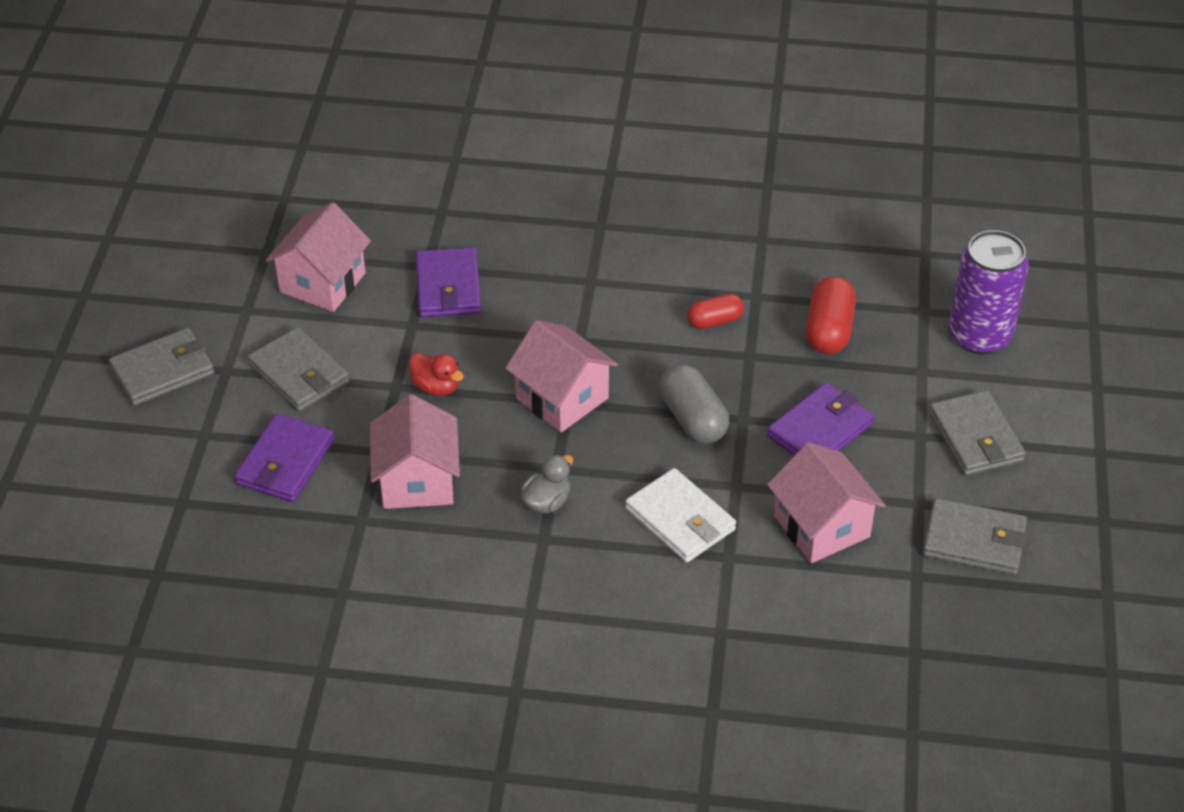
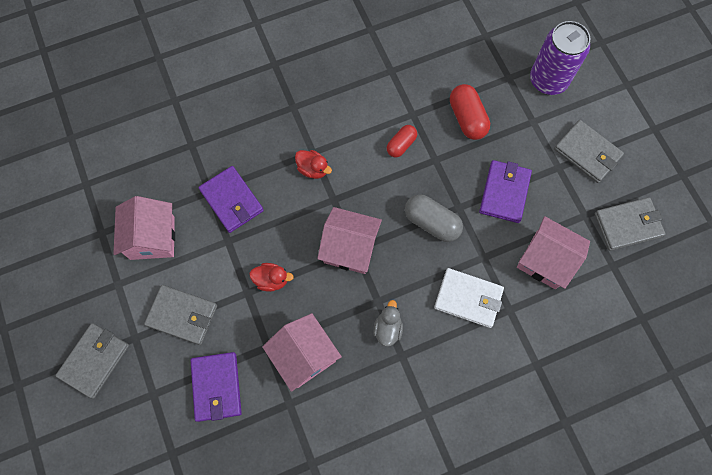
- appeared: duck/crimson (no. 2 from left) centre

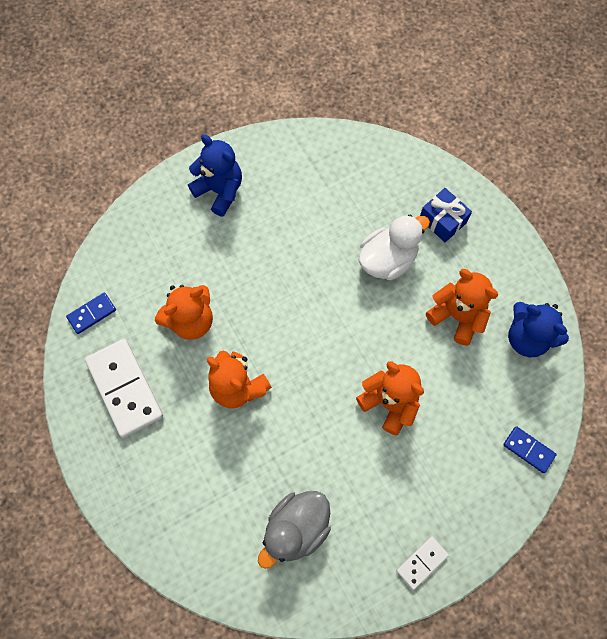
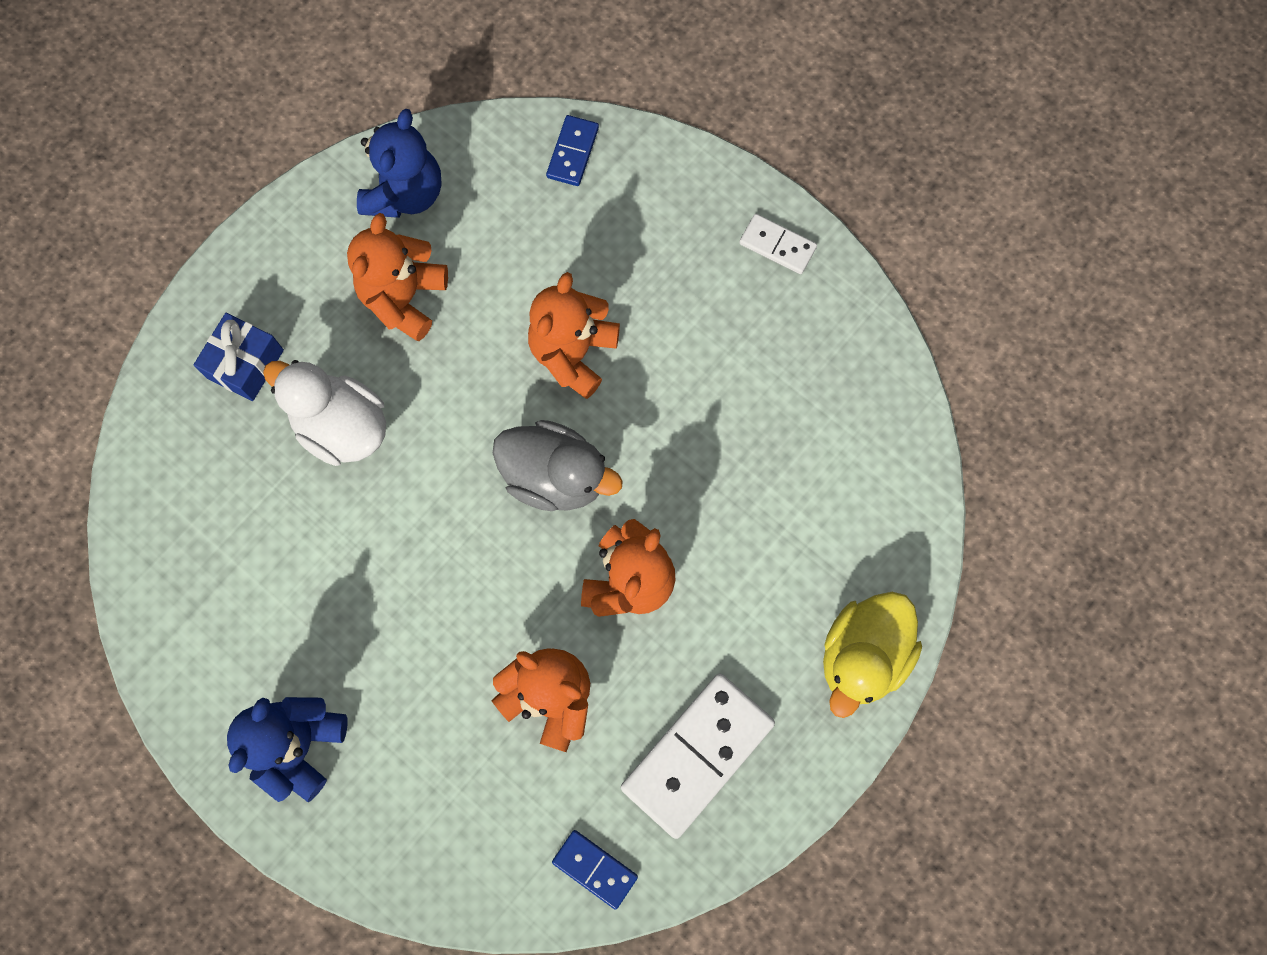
- relocated: duck/gray bottom centre to centre
- appeared: duck/yellow bottom right

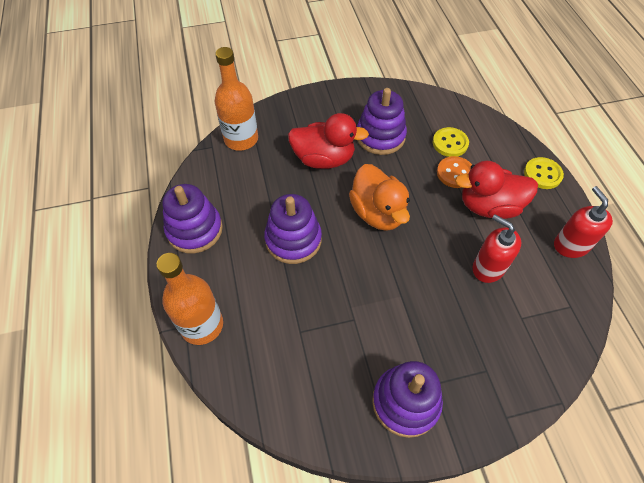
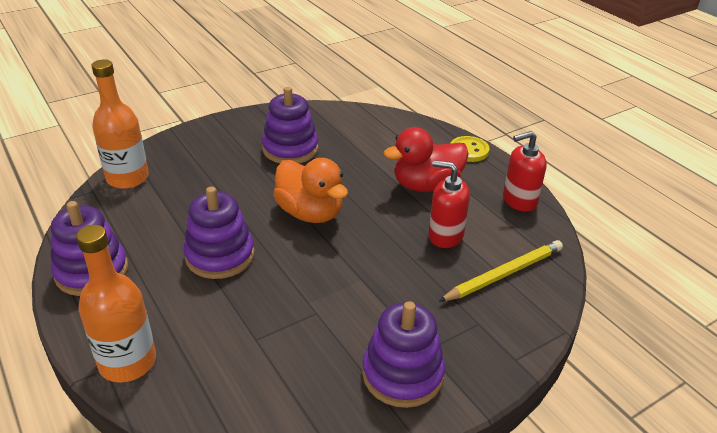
- missing: duck/crimson (no. 1 from left) top centre
- missing: sewing button/yellow (no. 1 from left) top right
- missing: sewing button/bright orange middle right
- spun: soap dispenser/crimson (no. 2 from left) middle right = middle right 75 degrees counterclockwise
- appeared: lead pencil/yellow middle right

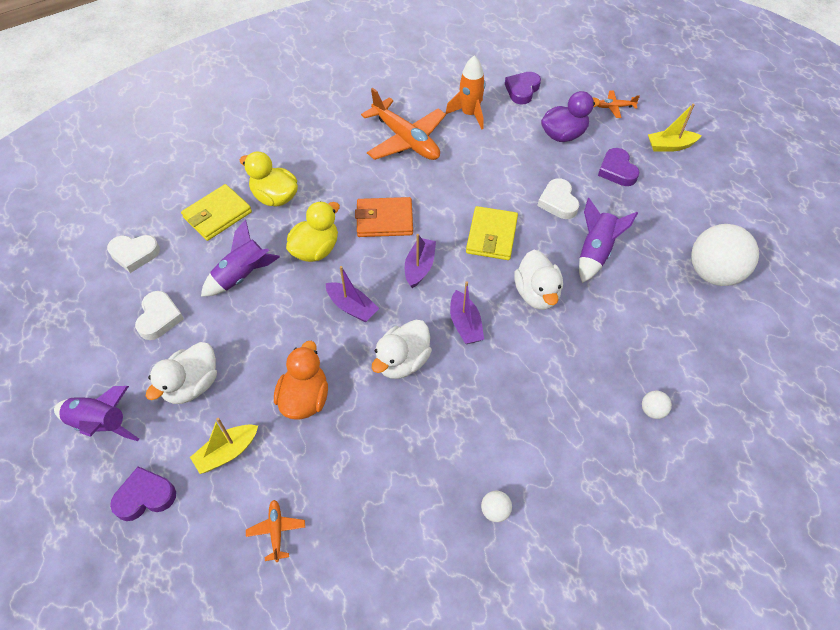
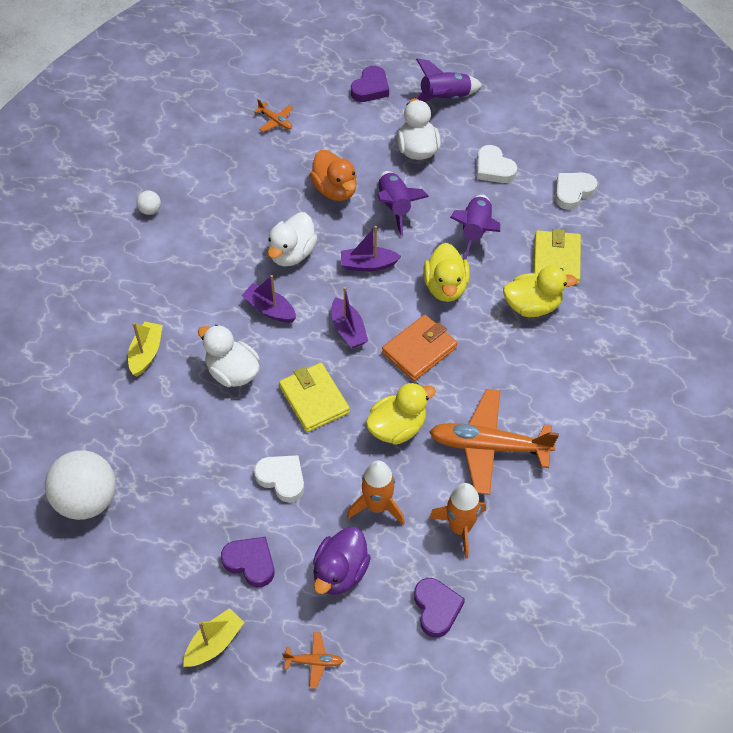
- spun: plane/bright orange (no. 3 from left in the first image) top right = bottom centre 45 degrees clockwise
- relocated: toy rocket/violet (no. 3 from left in the first image) middle right to toy rocket/violet (no. 1 from left) top centre
- spun: duck/pure white (no. 2 from left) centre = top centre 150 degrees counterclockwise
- missing: sphere/pure white (no. 2 from left) middle right
- relocated: boat/yellow (no. 1 from left) bottom left to middle left
- appeared: duck/yellow (no. 1 from left) centre
- appeared: toy rocket/bright orange (no. 1 from left) bottom centre

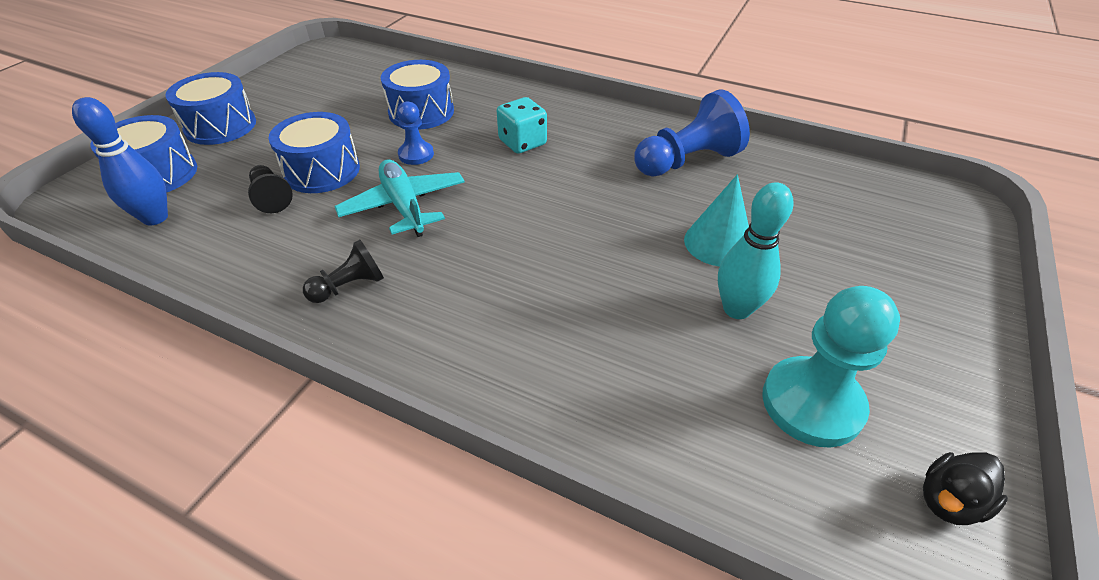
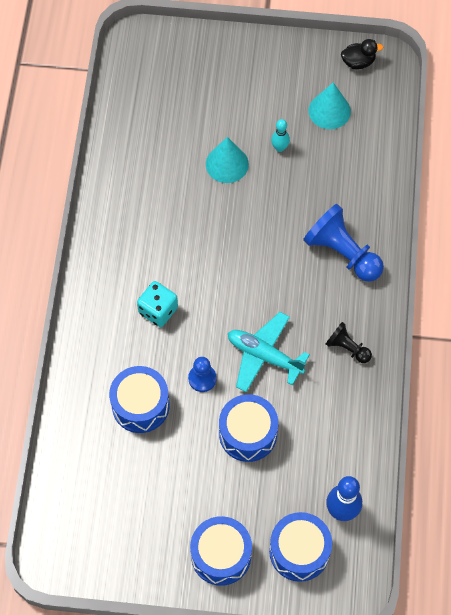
- relocated: pawn/blue (no. 2 from left) top centre to middle right
- spun: plane/teal centre = centre 75 degrees clockwise
- missing: pawn/ebony (no. 1 from left) top left
- size: skittle/teal middle right = top centre x0.59
- exchanged: pawn/teal middle right to cone shape/teal (no. 2 from left) top right
- spun: duck/ebony bottom right = top right 45 degrees counterclockwise

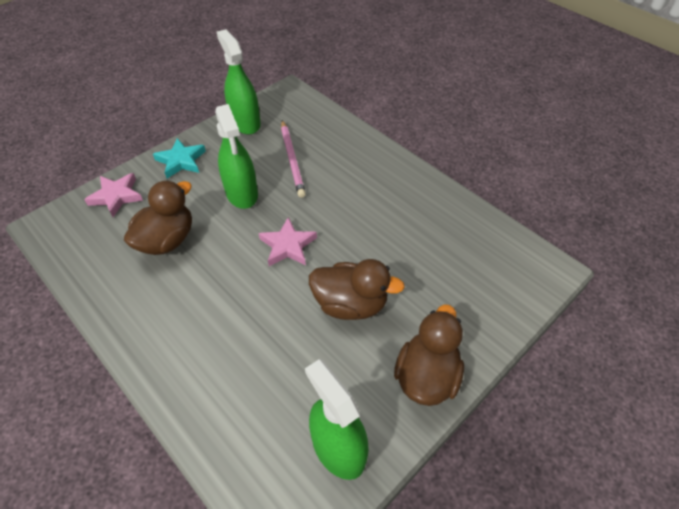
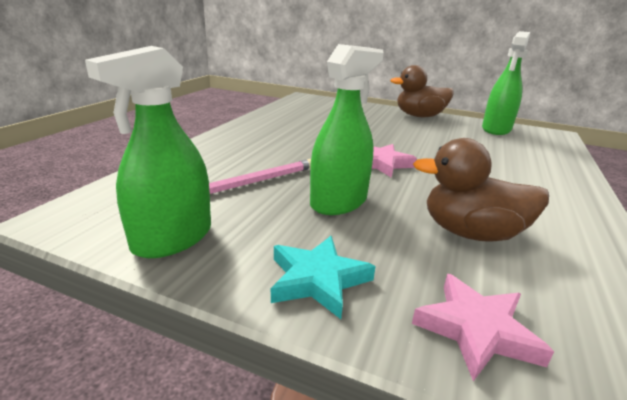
- missing: duck/russet (no. 2 from left) centre

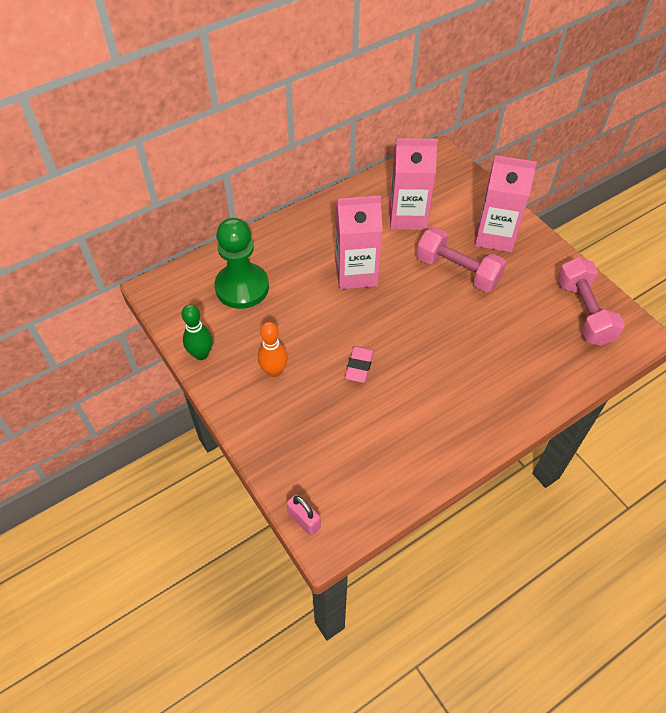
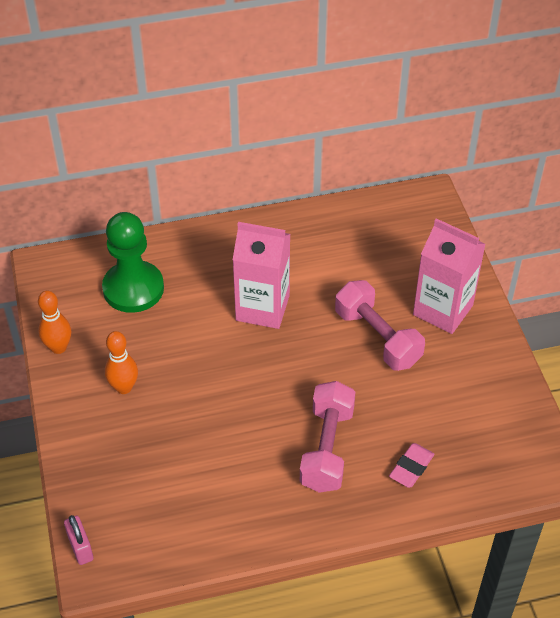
- missing: milk carton/rosy (no. 2 from left) top centre
- relocated: hand weight/rosy (no. 2 from left in the first image) middle right to hand weight/rosy (no. 1 from left) bottom centre
- colour: skittle/emerald middle left to skittle/bright orange (no. 1 from left) middle left
- relocated: pencil eraser/rosy centre to bottom right

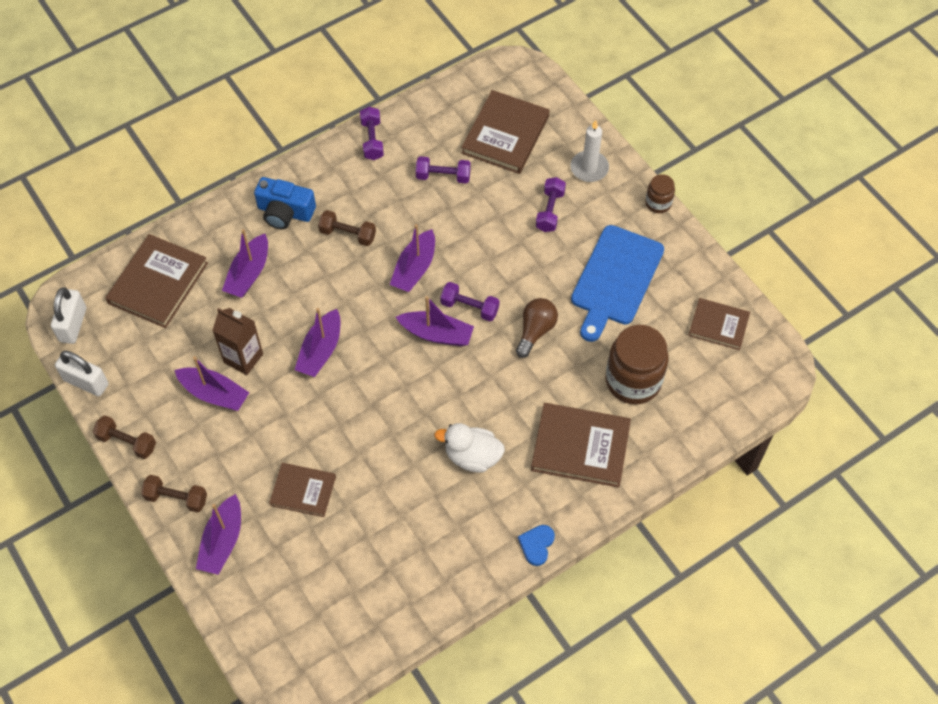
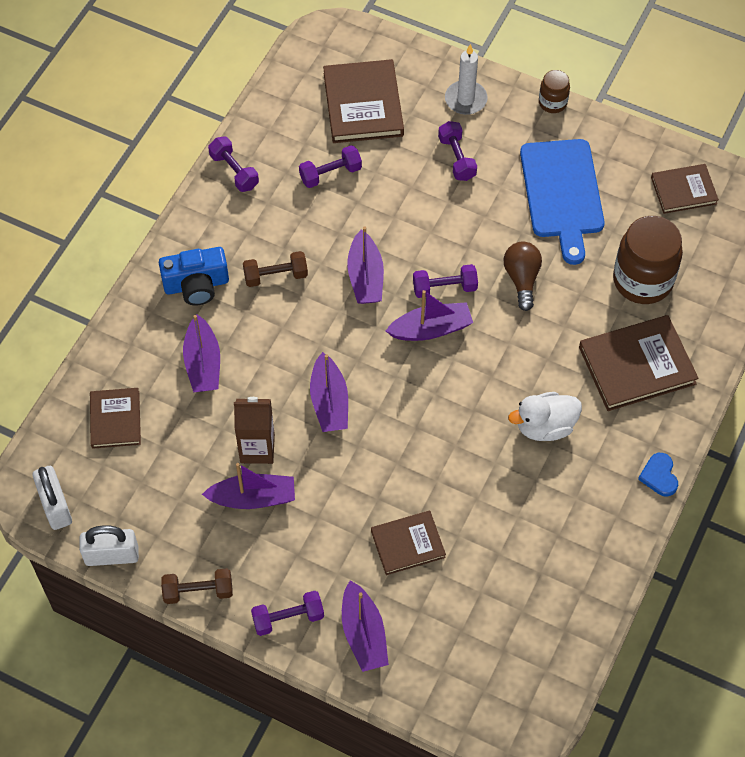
- size: hardback/russet (no. 1 from left) middle left = middle left x0.62
- colour: hand weight/russet (no. 2 from left) bottom left to hand weight/violet (no. 2 from left) bottom centre

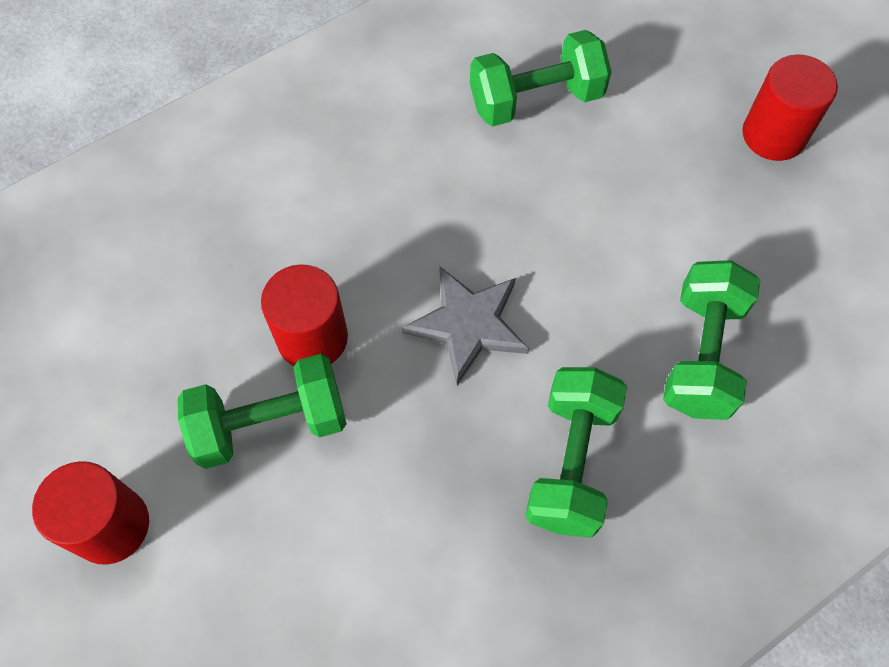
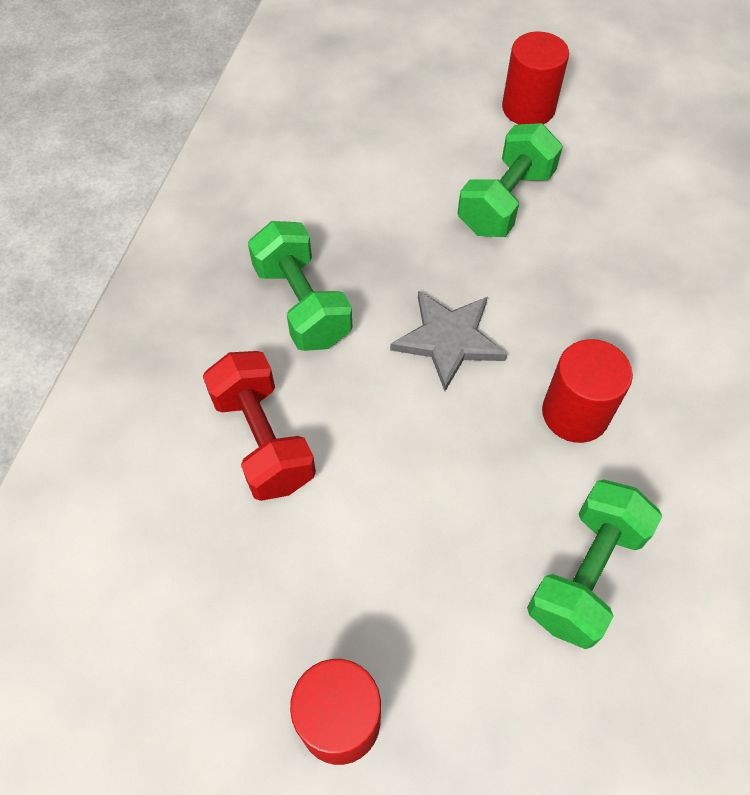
- colour: hand weight/emerald (no. 4 from left) middle right to hand weight/crimson centre
- relocated: solid cylinder/crimson (no. 2 from left in the first image) centre to solid cylinder/crimson (no. 3 from left) middle right

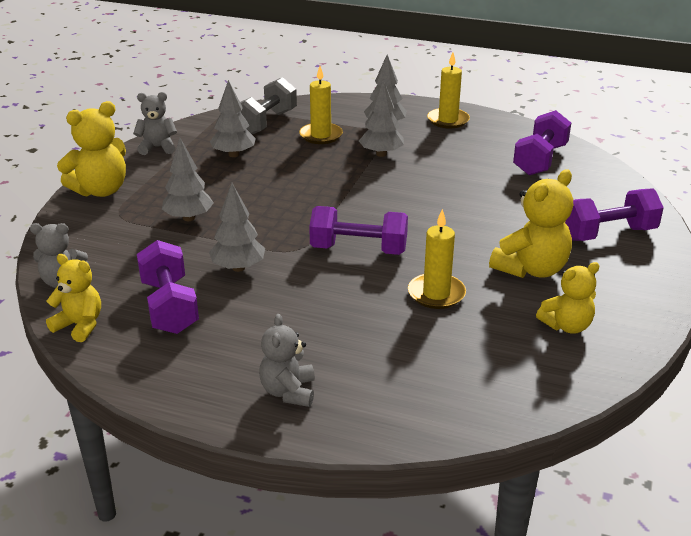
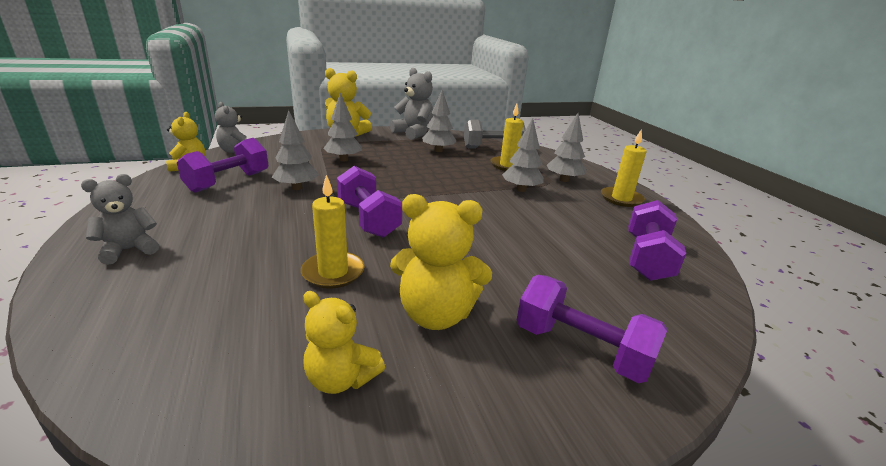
- size: stuffed bear/gray (no. 2 from left in the first image) top left = top centre x1.54
- spun: hand weight/violet (no. 3 from left in the first image) top right = middle right 60 degrees counterclockwise

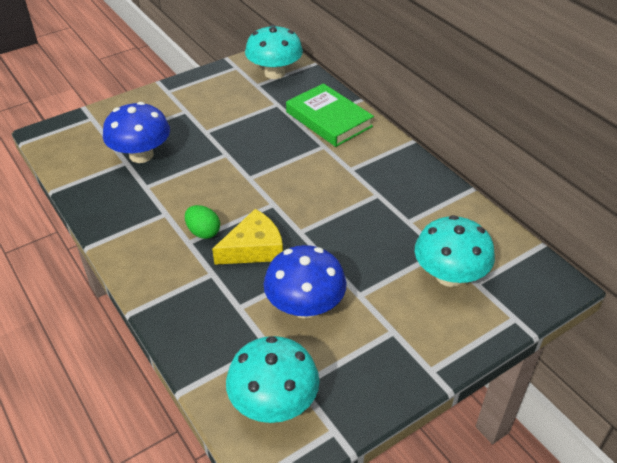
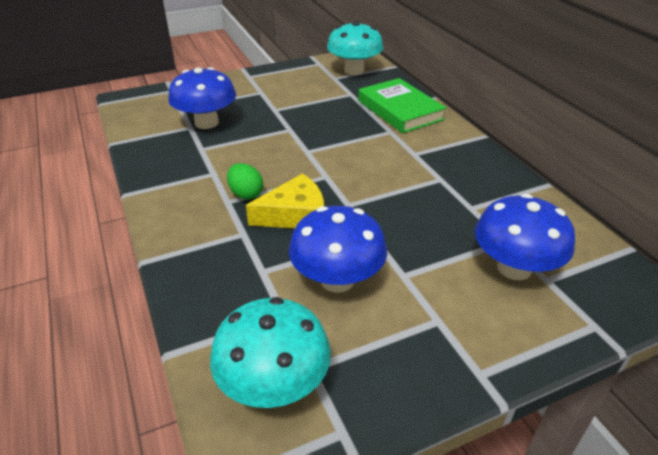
- colour: mushroom/teal (no. 3 from left) middle right to mushroom/blue (no. 3 from left) middle right

